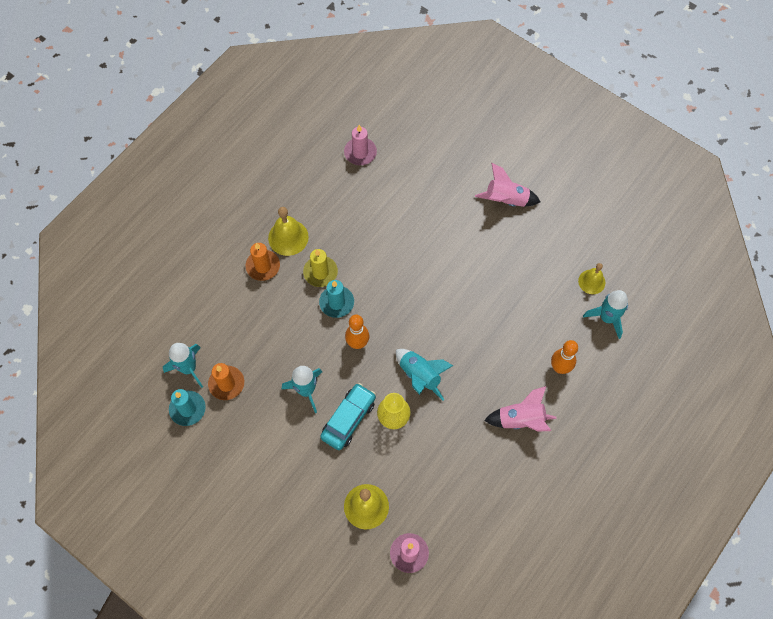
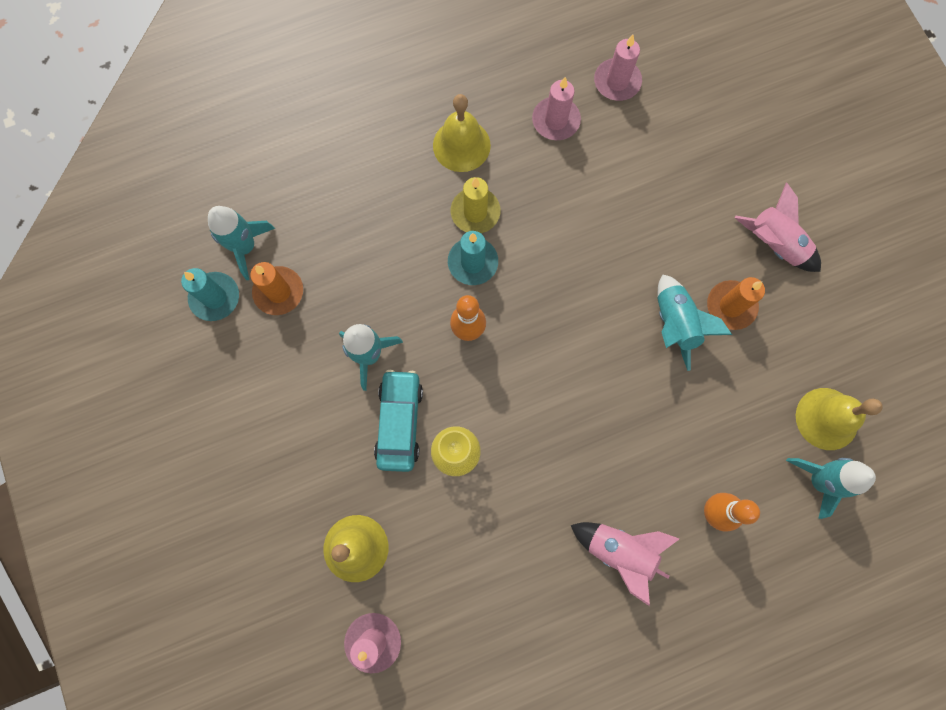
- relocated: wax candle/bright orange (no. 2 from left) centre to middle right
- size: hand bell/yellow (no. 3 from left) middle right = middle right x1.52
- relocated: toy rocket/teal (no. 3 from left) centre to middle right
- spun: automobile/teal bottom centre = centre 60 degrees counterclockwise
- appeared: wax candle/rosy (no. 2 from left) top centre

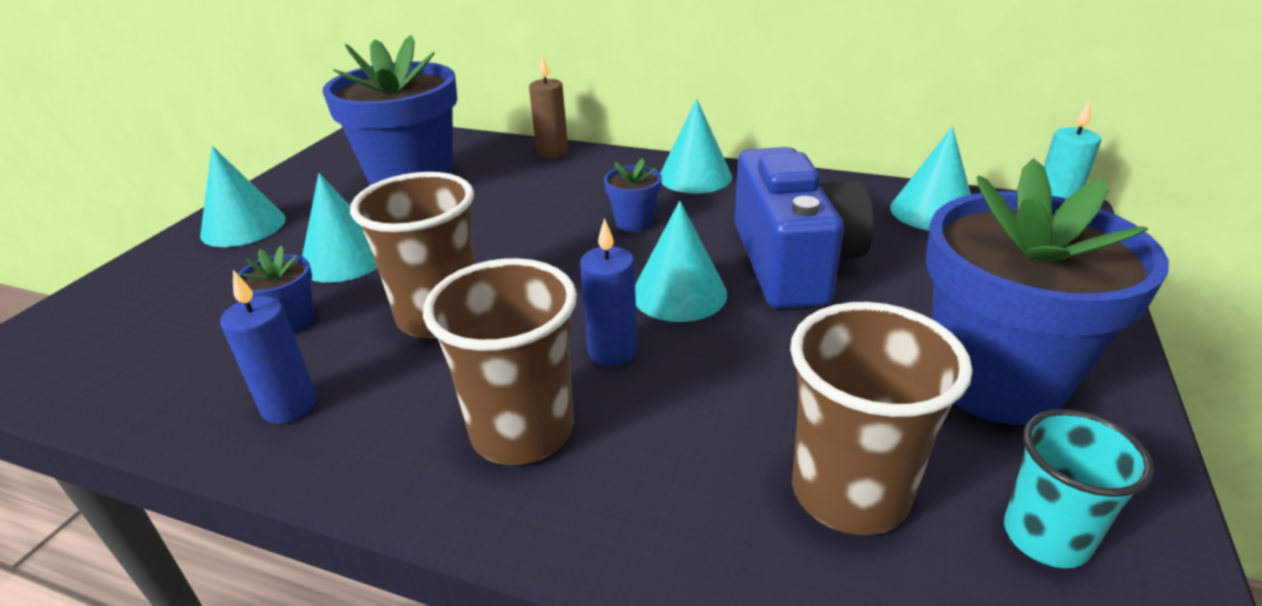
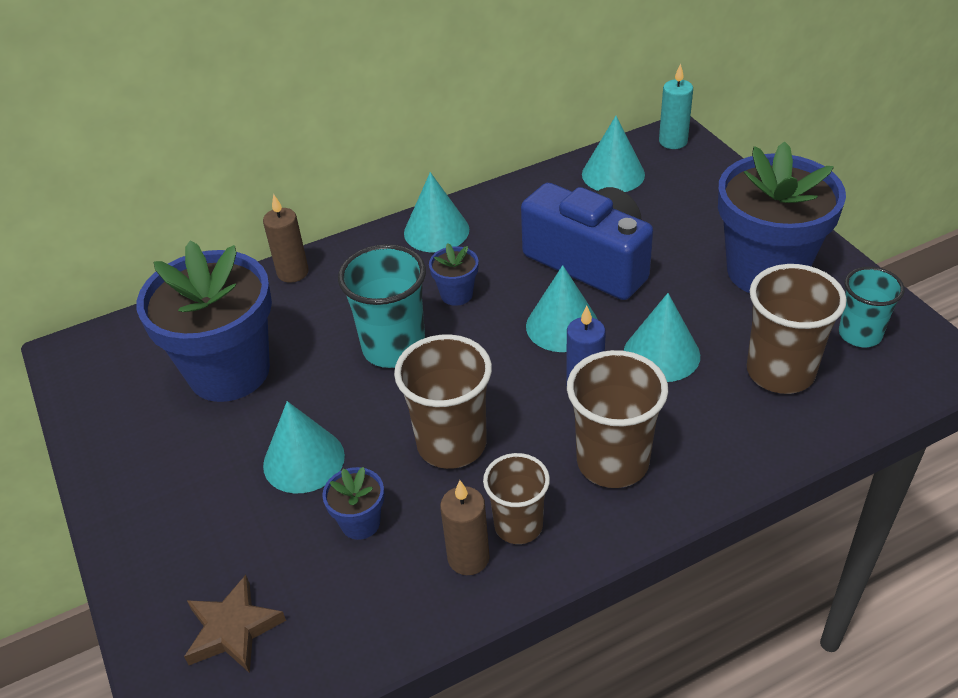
- relocated: cone shape/teal (no. 1 from left in the first image) top left to cone shape/teal (no. 5 from left) middle right
- colour: wax candle/blue (no. 1 from left) middle left to wax candle/russet (no. 2 from left) bottom centre
- appeared: beaker/teal (no. 1 from left) centre
- appeared: beaker/russet (no. 2 from left) bottom centre
- appeared: star/russet bottom left

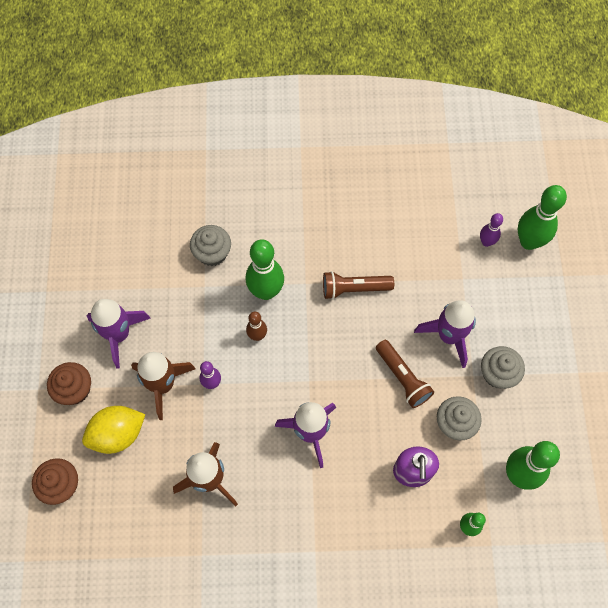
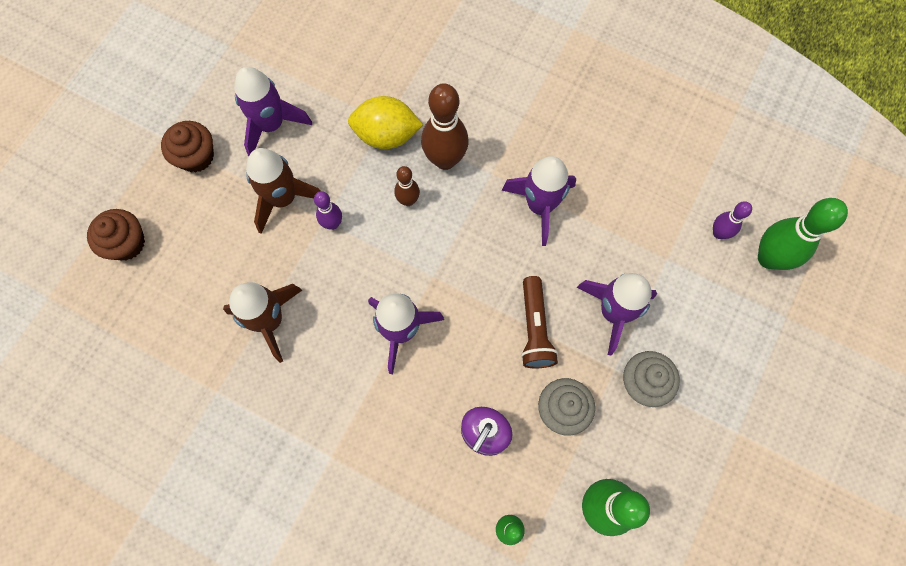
- missing: cupcake/gray (no. 1 from left) centre
- colour: skittle/emerald (no. 1 from left) centre to skittle/russet (no. 2 from left) top centre
- exchanged: pocket torch/russet (no. 1 from left) centre to toy rocket/violet (no. 3 from left) centre
- relocated: lemon/yellow bottom left to top centre

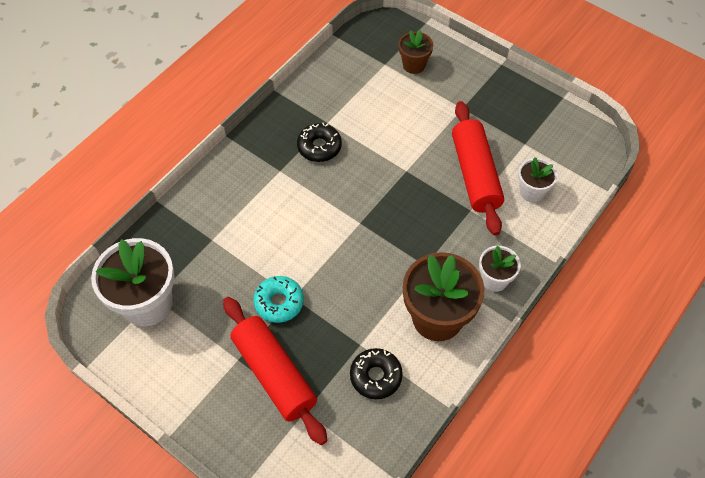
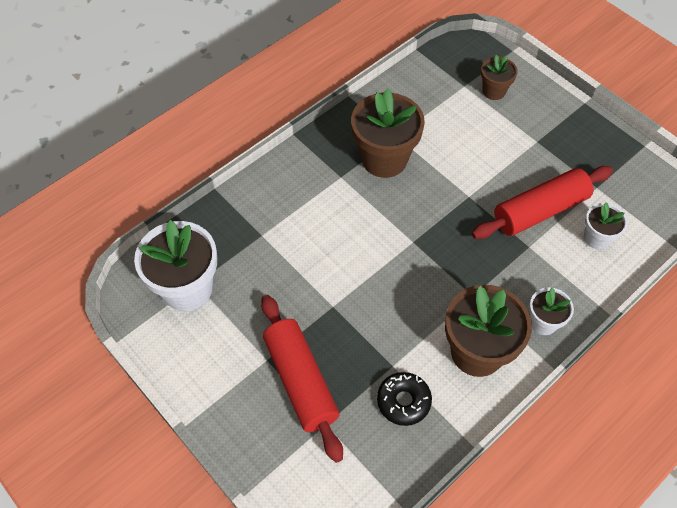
- spun: dough roller/crimson (no. 2 from left) middle right = middle right 60 degrees clockwise
- exchanged: glazed donut/ebony (no. 1 from left) top centre to potted plant/russet (no. 1 from left) top centre
- missing: glazed donut/teal centre

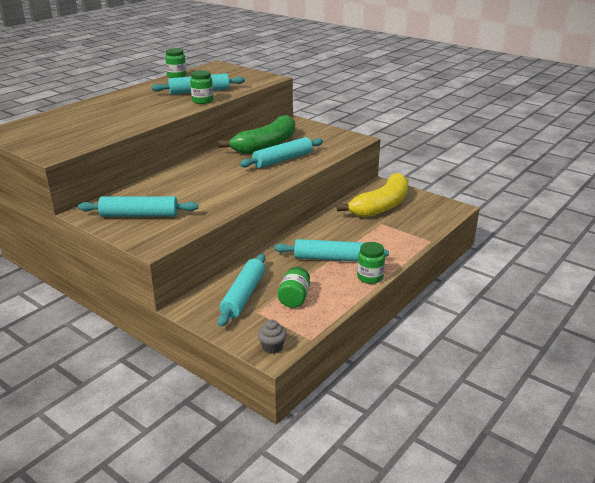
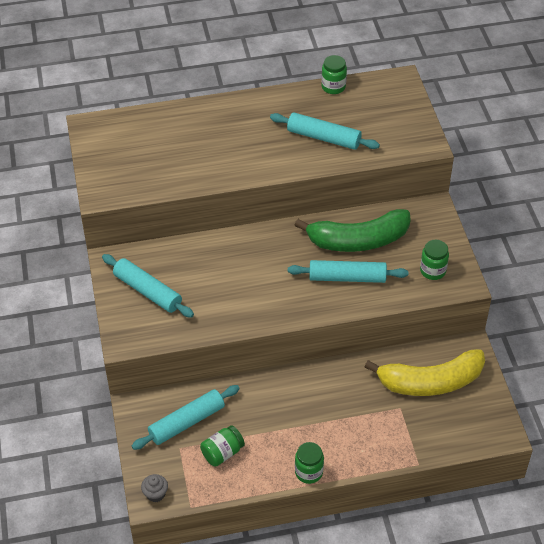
- relocated: jar/emerald (no. 2 from left in the first image) top centre to jar/emerald (no. 4 from left) middle right
- missing: dough roller/teal (no. 5 from left) centre

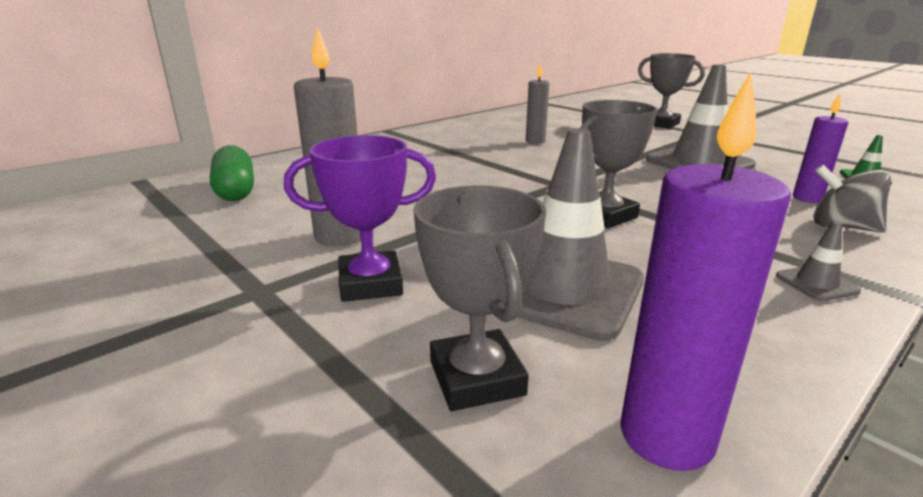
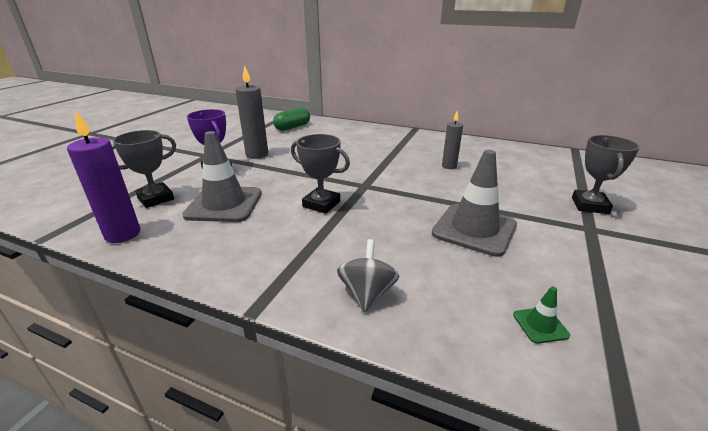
- missing: wax candle/violet (no. 2 from left) top right
- missing: safety cone/gray (no. 3 from left) middle right

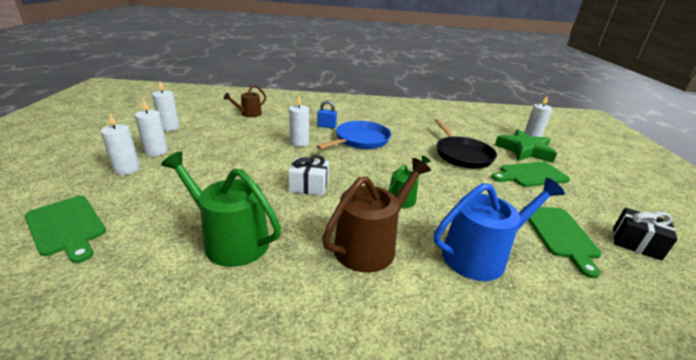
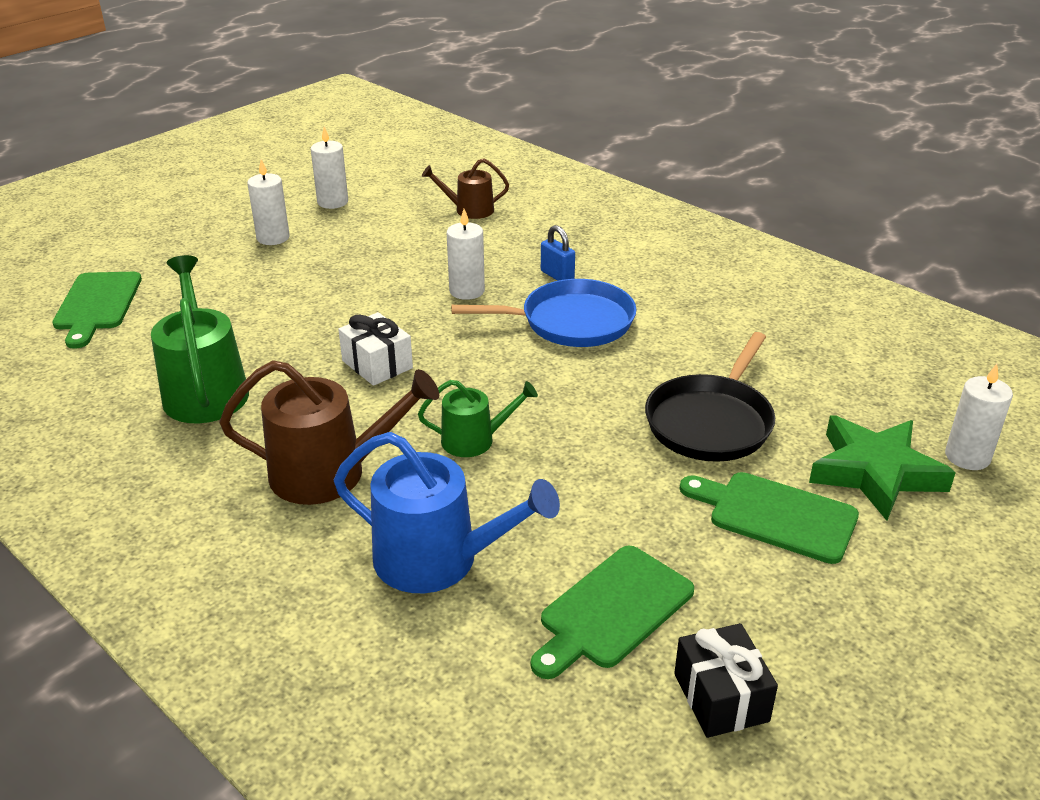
- missing: wax candle/pure white (no. 1 from left) middle left

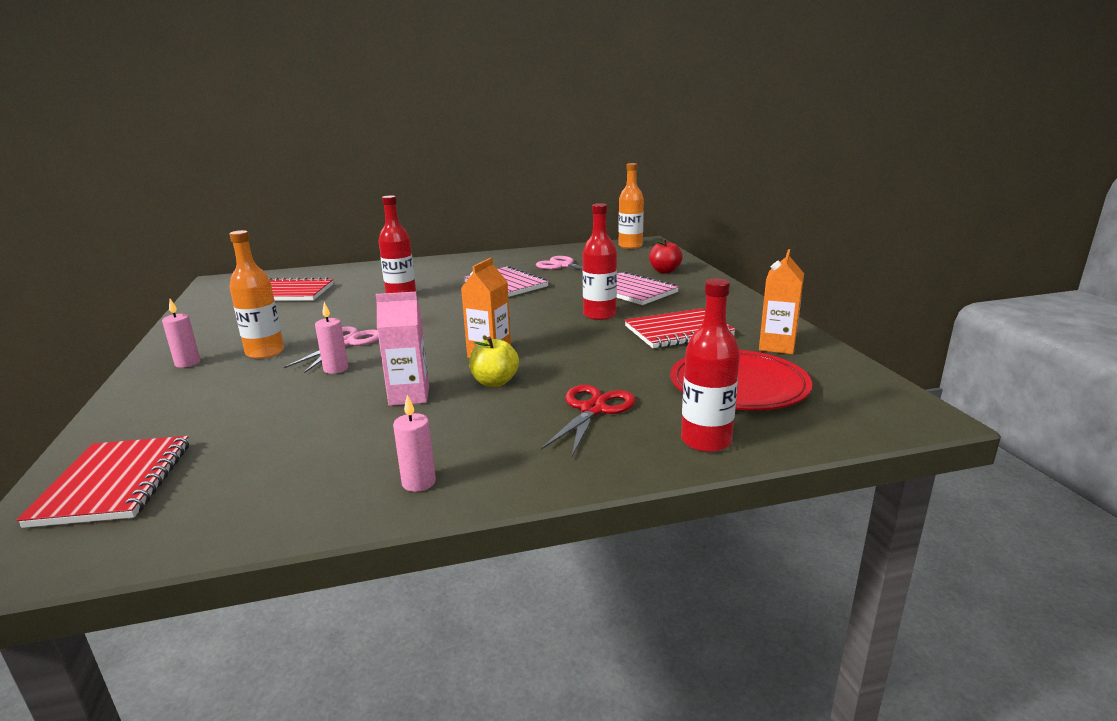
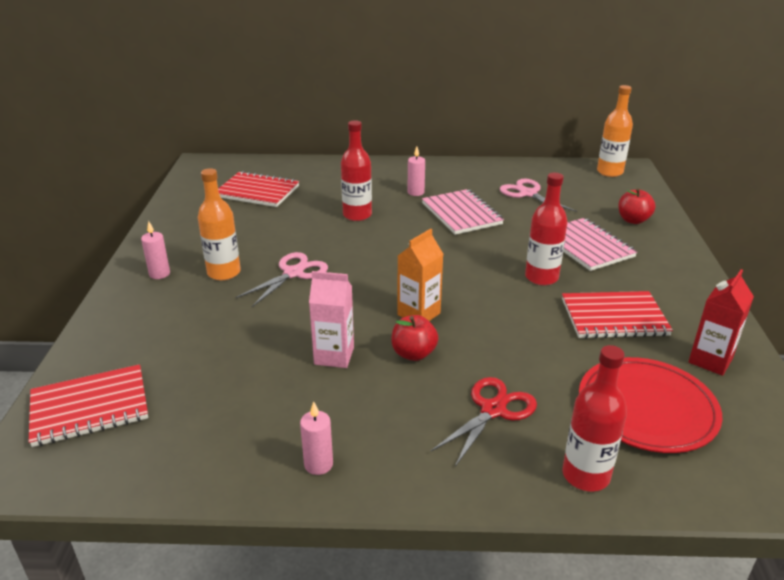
- colour: milk carton/bright orange (no. 2 from left) middle right to milk carton/crimson middle right
- relocated: wax candle/rosy (no. 2 from left in the first image) middle left to wax candle/rosy (no. 3 from left) top centre
- colour: apple fruit/yellow centre to apple fruit/crimson (no. 1 from left) centre
- spun: notebook/crimson (no. 1 from left) bottom left = bottom left 60 degrees clockwise

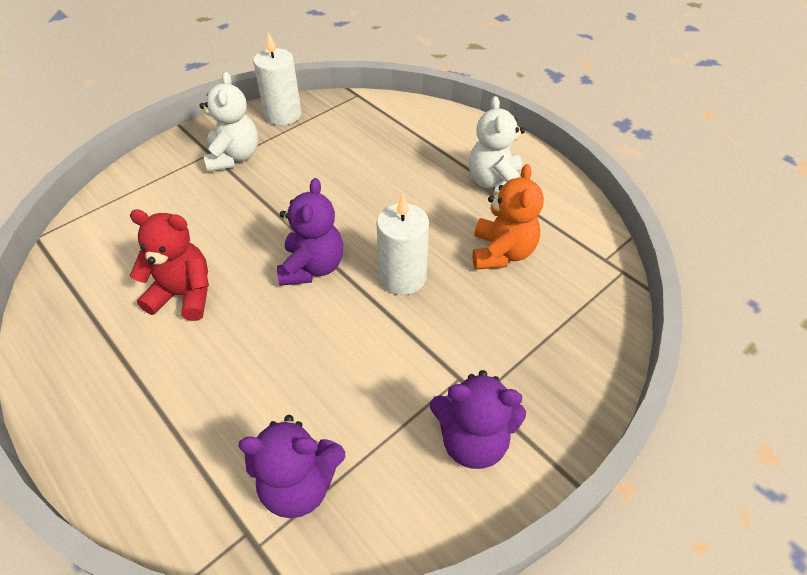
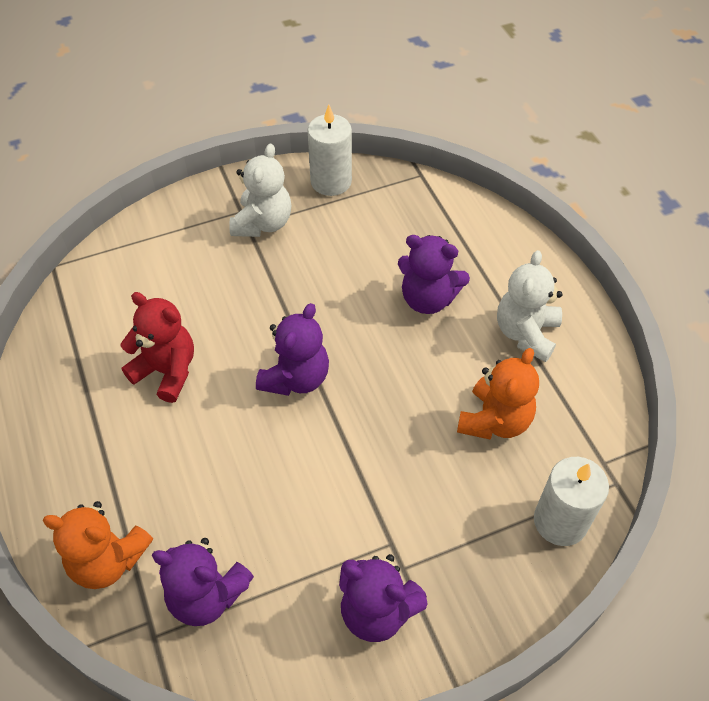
- relocated: wax candle/pure white (no. 2 from left) centre to bottom right
- appeared: stuffed bear/violet (no. 4 from left) centre
- appeared: stuffed bear/bright orange (no. 1 from left) bottom left

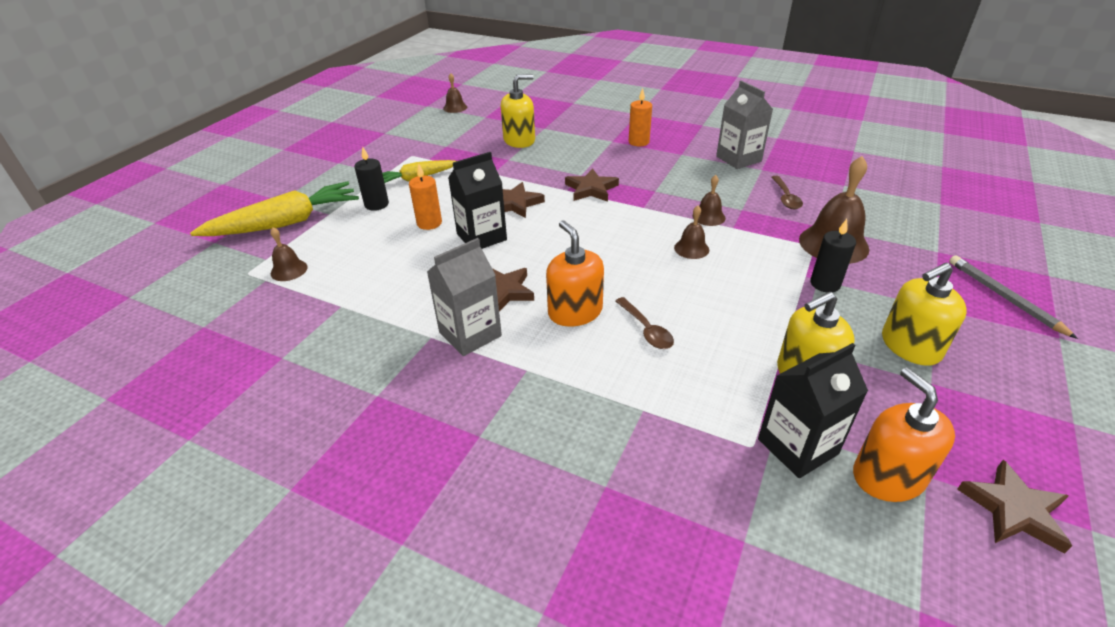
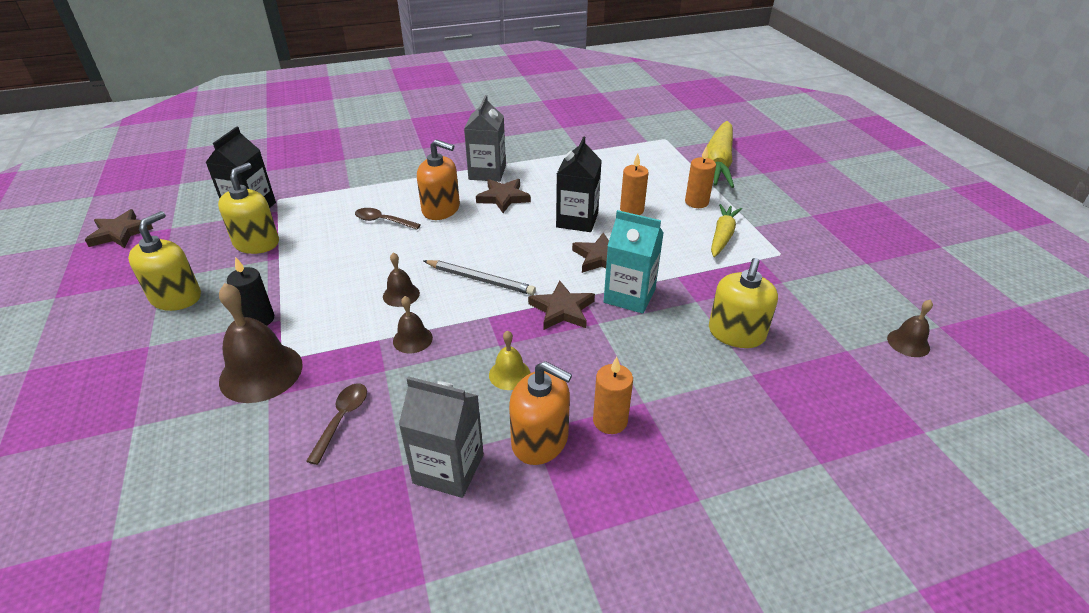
- colour: wax candle/ebony (no. 1 from left) top left to wax candle/bright orange (no. 3 from left) top centre
- spun: tablespoon/russet (no. 2 from left in the first image) top right = bottom left 60 degrees clockwise
- missing: hand bell/russet (no. 1 from left) middle left
- relocated: lead pencil/gray middle right to centre
- relocated: soap dispenser/bright orange (no. 2 from left) bottom right to bottom centre
- appeared: milk carton/teal centre
- appeared: hand bell/yellow centre

